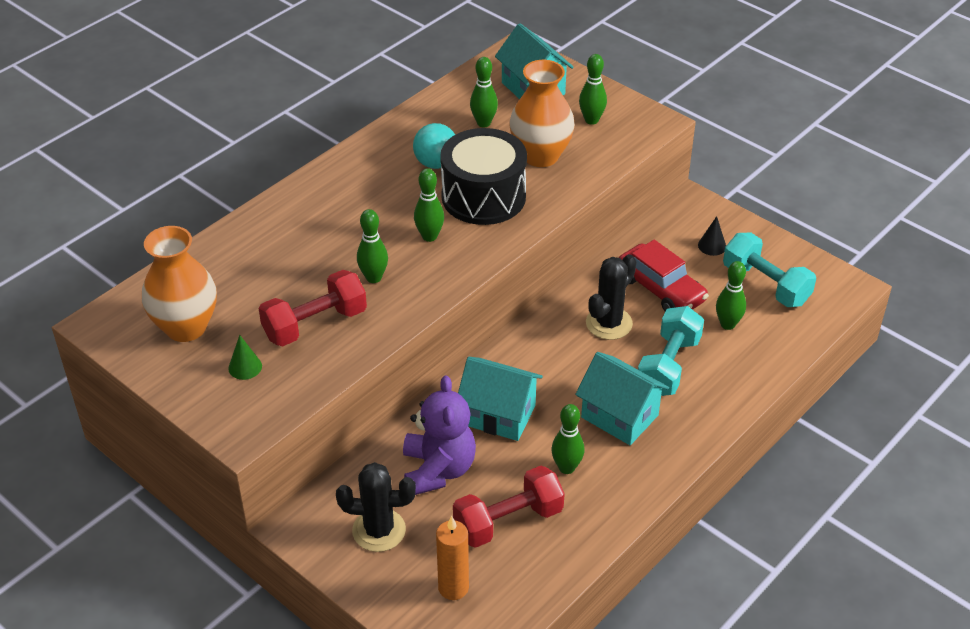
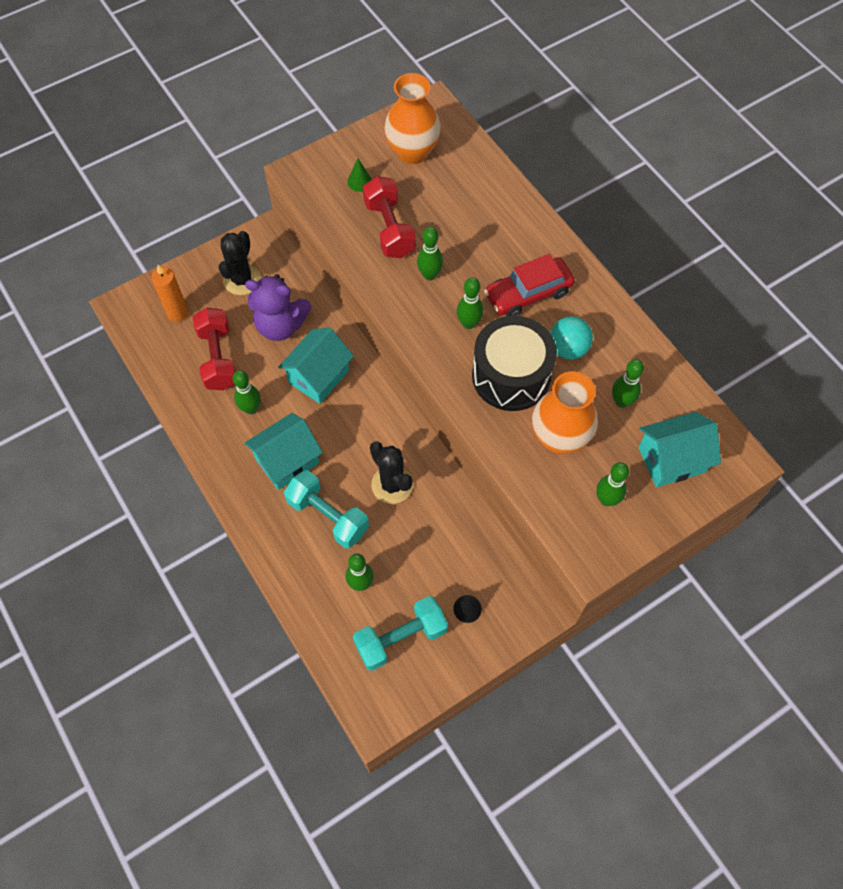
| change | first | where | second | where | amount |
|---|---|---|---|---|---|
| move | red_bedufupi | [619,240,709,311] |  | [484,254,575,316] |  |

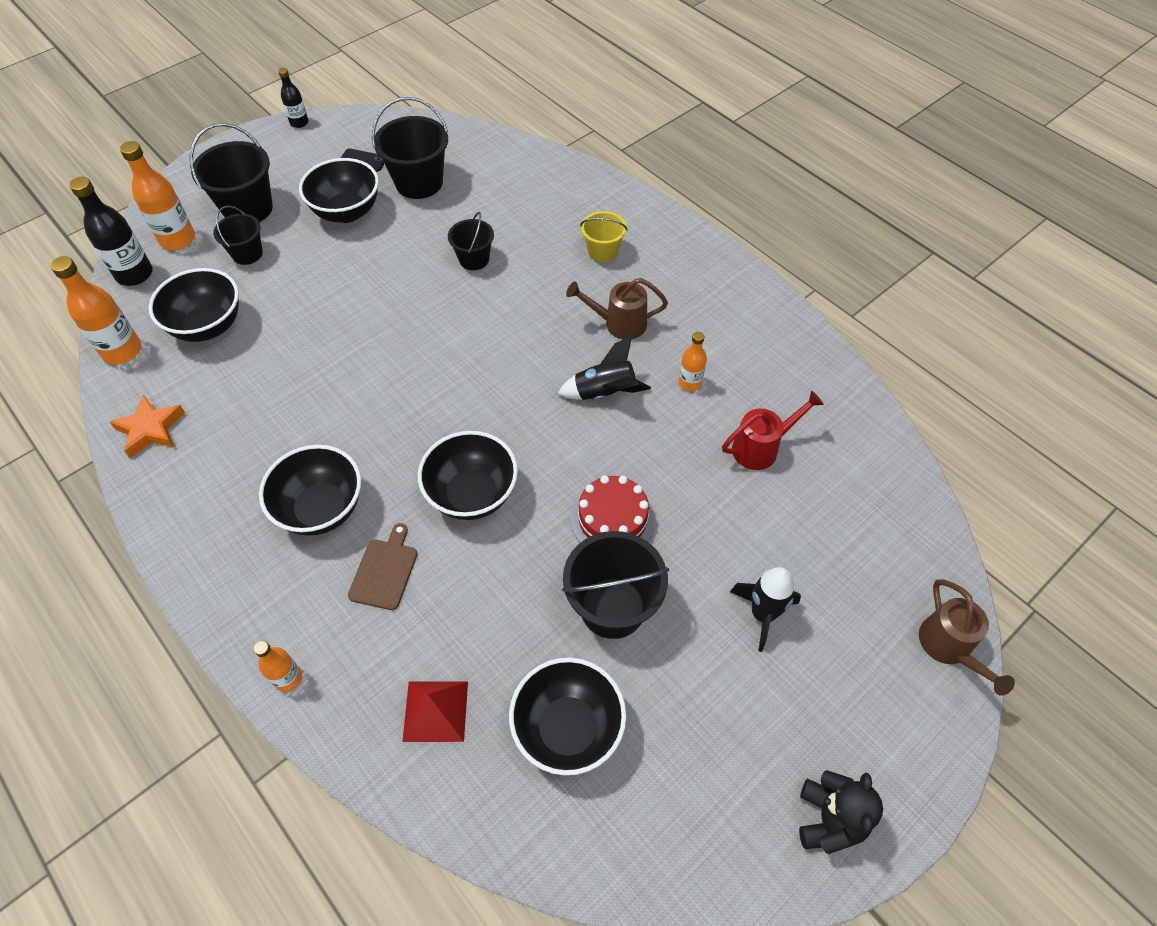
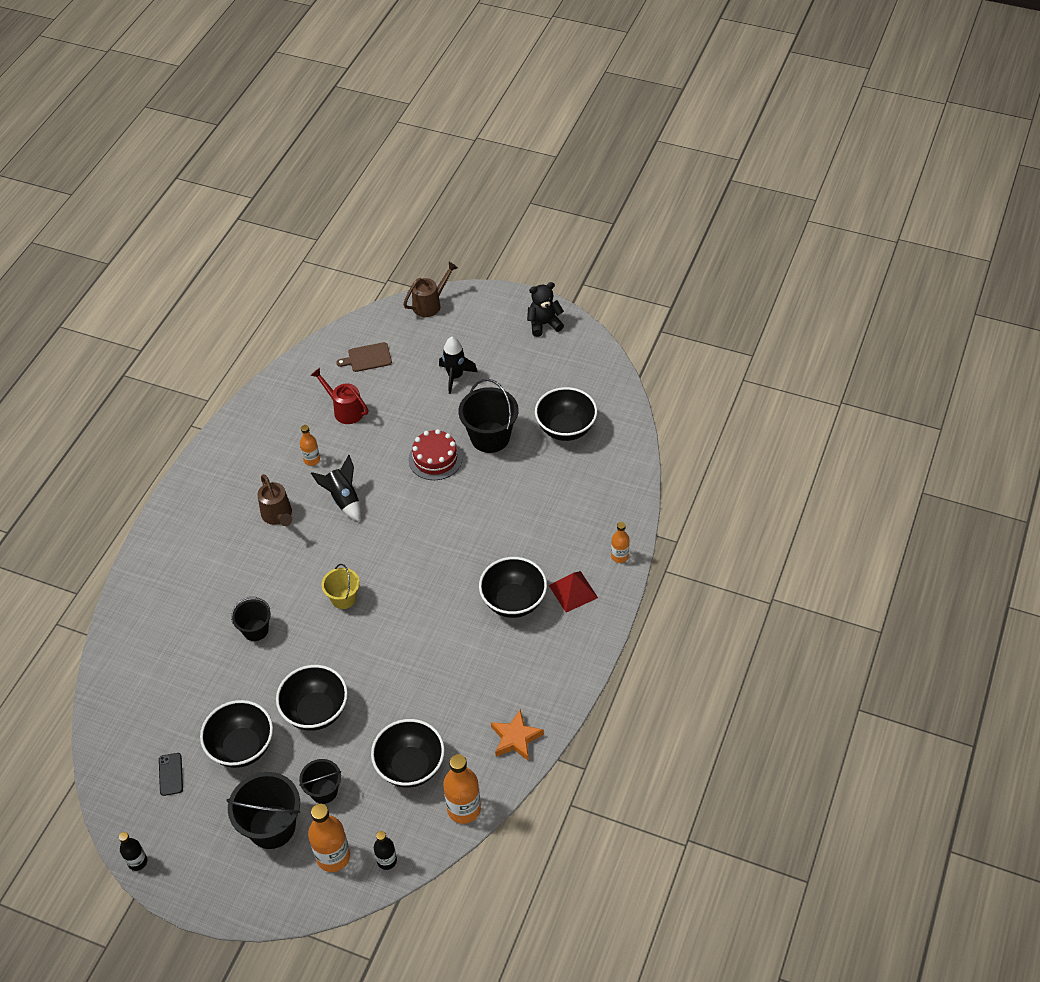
| change | first | where | second | where | amount |
|---|---|---|---|---|---|
| move | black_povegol | [418,431,518,520] |  | [276,665,348,731] |  |
| move | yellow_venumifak | [580,211,627,262] |  | [322,564,360,609] |  |
| move | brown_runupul | [348,523,418,610] |  | [336,342,392,372] |  |
| resize | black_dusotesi | [69,177,153,286] |  | [374,831,397,870] | x0.58 |
| move | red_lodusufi | [402,681,468,742] |  | [549,571,598,612] |  |
| delete | black_venumifak | [372,97,448,199] |  |  |  |

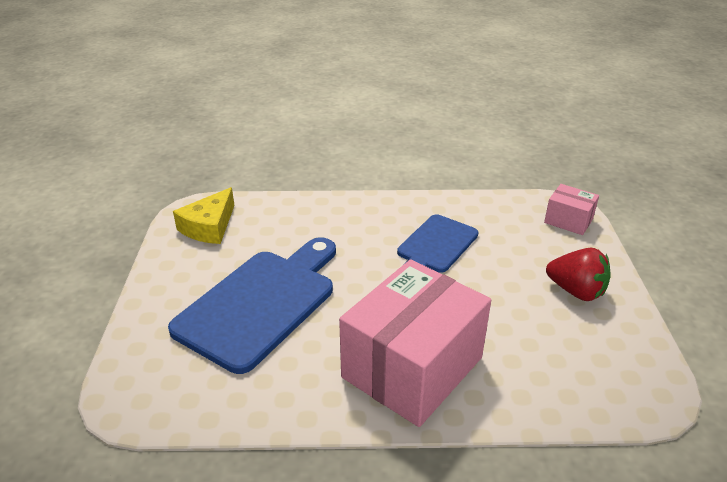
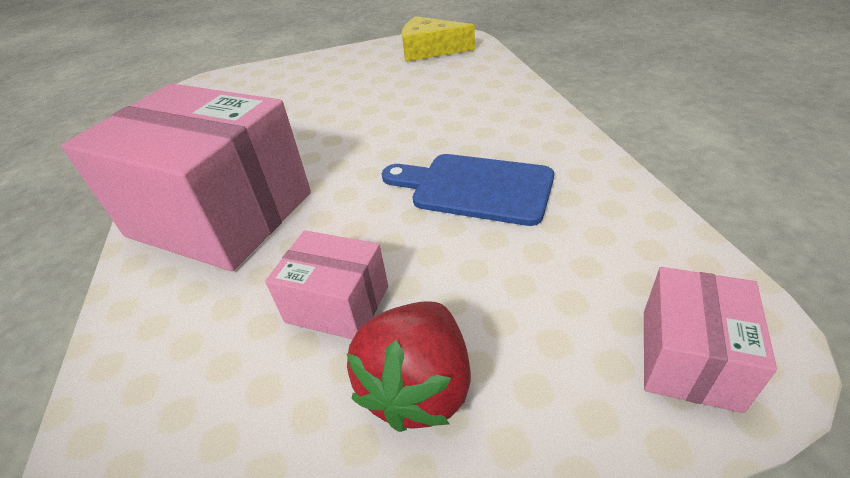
| change | first | where | second | where | amount |
|---|---|---|---|---|---|
| insert |  |  | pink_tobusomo | [265,230,388,339] |  |
| delete | blue_runupul | [168,237,336,374] |  |  |  |

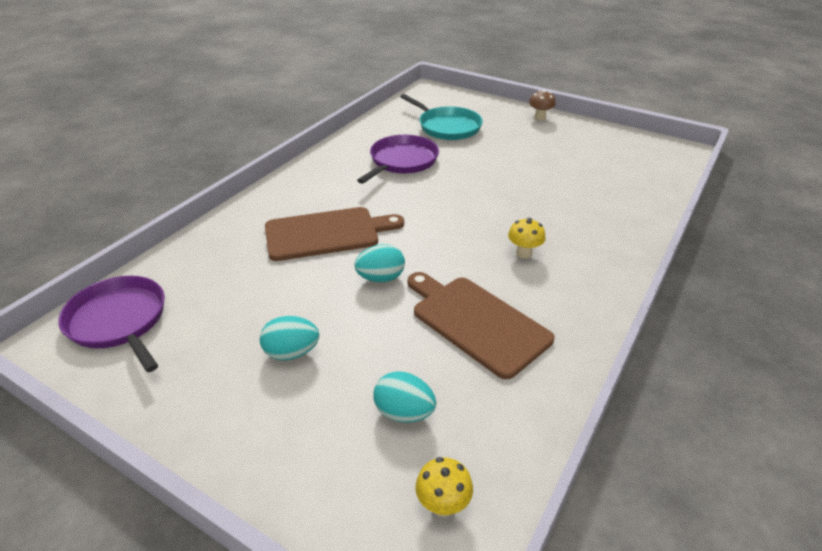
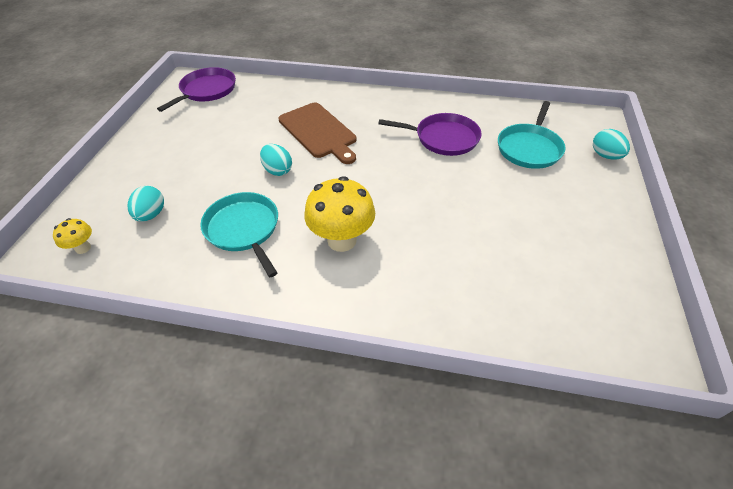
| change | first | where | second | where | amount |
|---|---|---|---|---|---|
| replace | brown_runupul | [408,272,554,379] | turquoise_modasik | [200,192,278,277] |  |
| resize | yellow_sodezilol | [508,218,546,259] |  | [304,176,375,252] | x2.02 |
| move | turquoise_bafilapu | [260,316,319,361] |  | [593,129,630,160] |  |
| delete | brown_sodezilol | [529,90,556,120] |  |  |  |

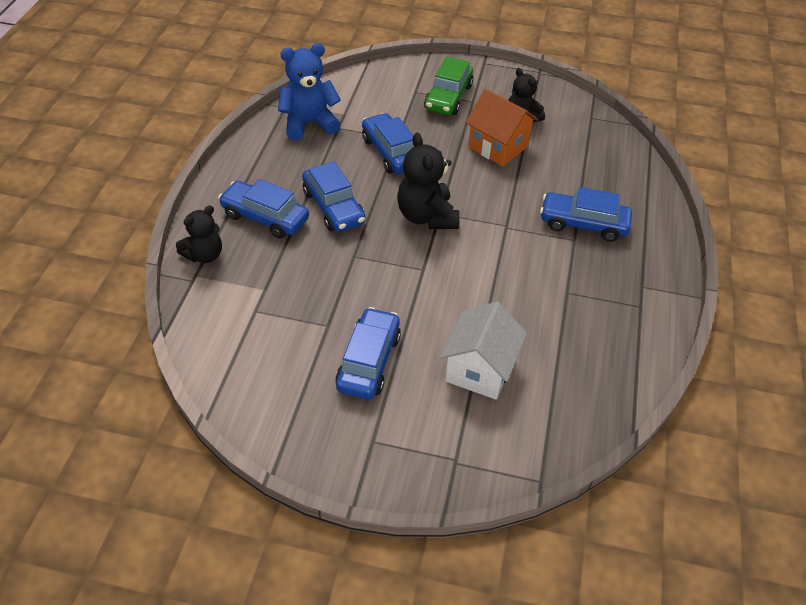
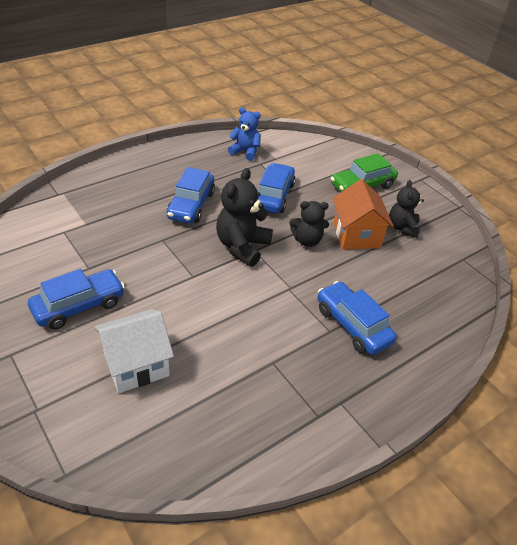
| change | first | where | second | where | amount |
|---|---|---|---|---|---|
| resize | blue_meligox | [278,43,341,140] |  | [228,107,261,161] | x0.66 |
| move | black_meligox | [176,206,222,263] |  | [289,201,329,247] |  |
| delete | blue_bedufupi | [218,179,309,239] |  |  |  |

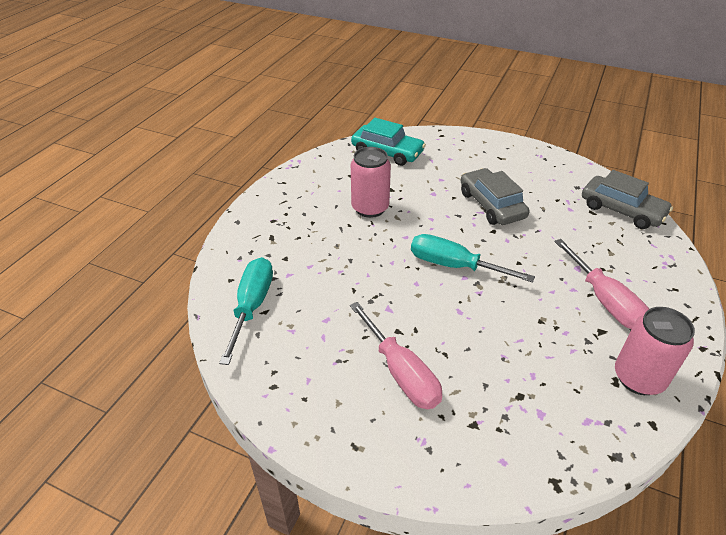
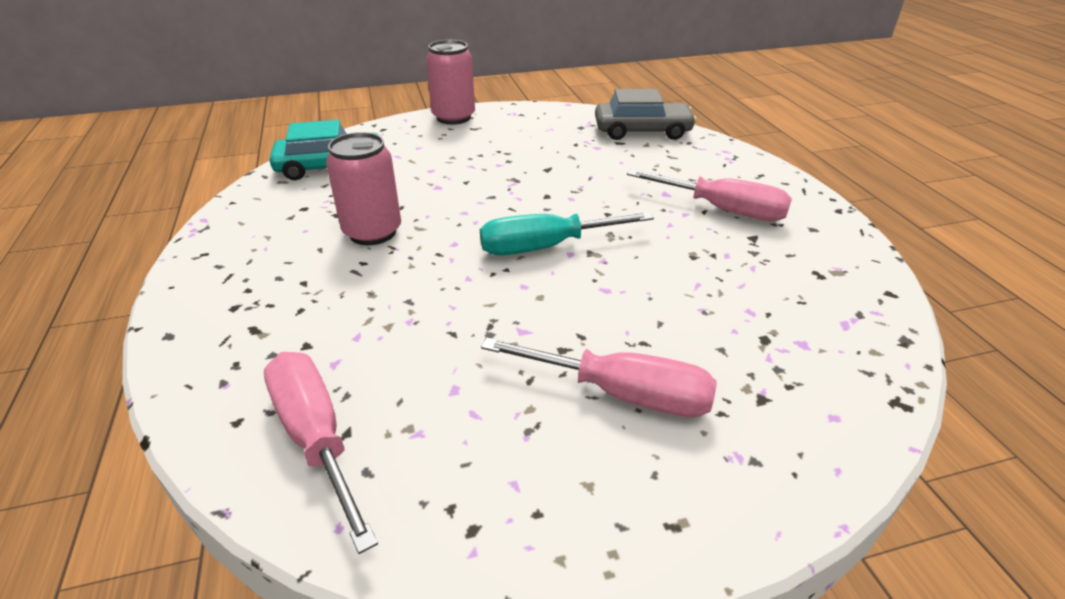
| change | first | where | second | where | amount |
|---|---|---|---|---|---|
| recolor | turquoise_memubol | [219,257,273,365] | pink_memubol | [264,352,378,554] |  |
| move | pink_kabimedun | [615,307,695,395] |  | [426,40,475,125] |  |
| delete | grey_bedufupi | [461,168,529,225] |  |  |  |

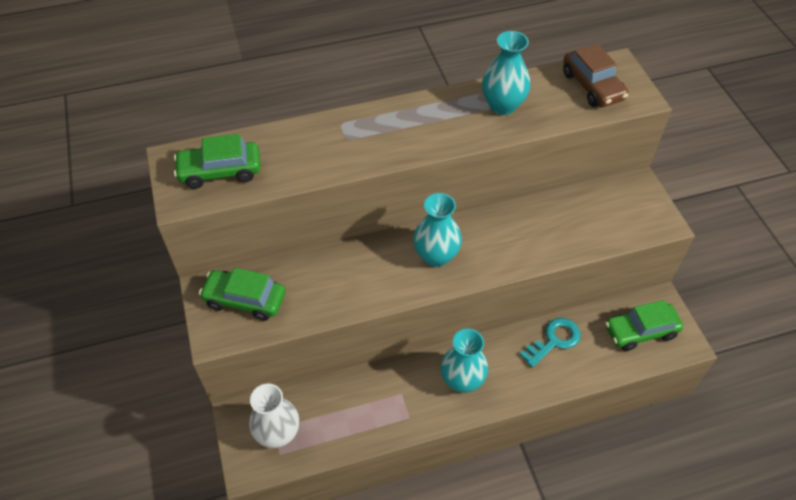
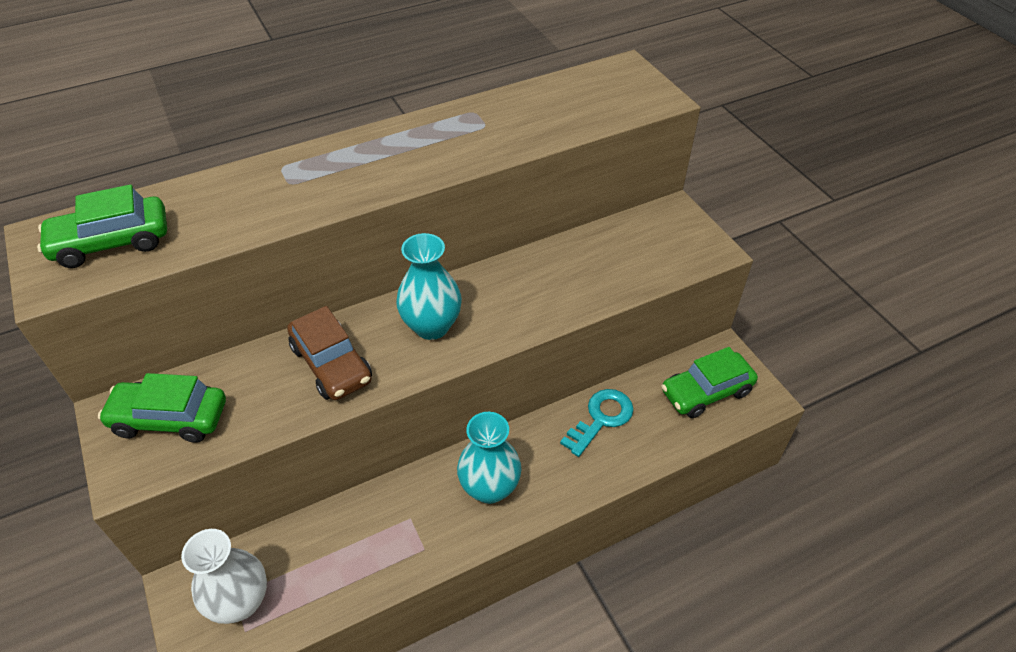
| change | first | where | second | where | amount |
|---|---|---|---|---|---|
| move | brown_bedufupi | [563,44,628,107] |  | [287,306,372,400] |  |
| delete | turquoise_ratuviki | [482,31,531,115] |  |  |  |

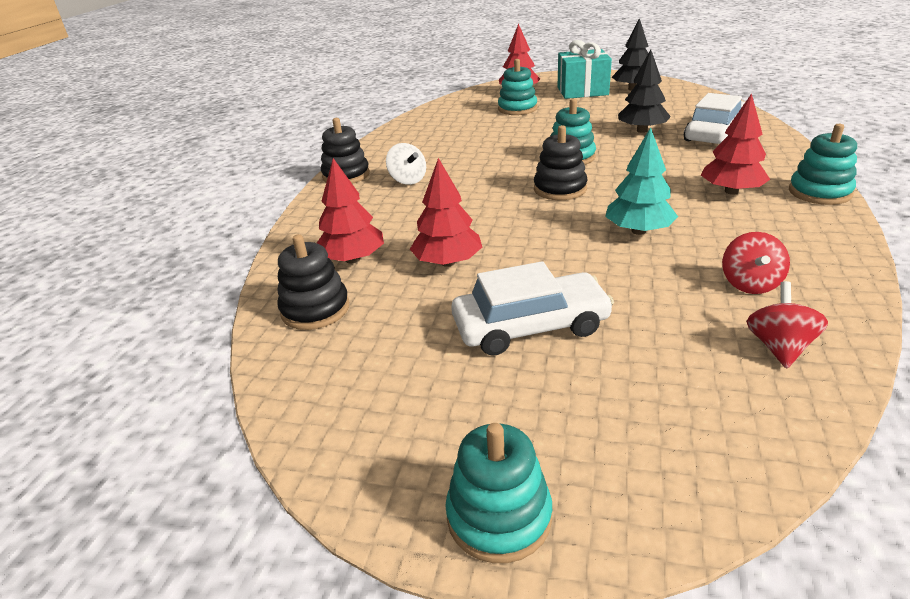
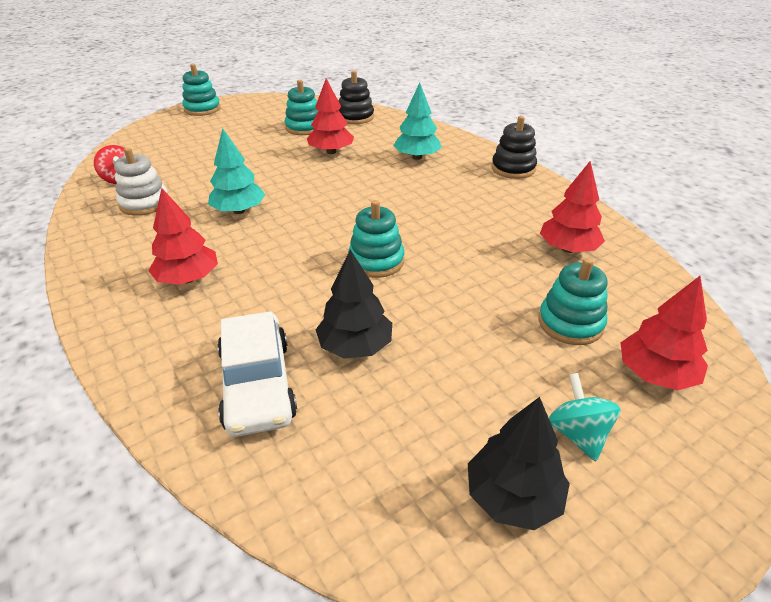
| change | first | where | second | where | amount |
|---|---|---|---|---|---|
| replace | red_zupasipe | [722,232,790,294] | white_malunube | [114,147,167,216] |  |
| move | turquoise_malunube | [789,124,857,205] |  | [285,80,318,135] |  |
| insert |  |  | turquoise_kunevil | [393,83,442,160] |  |
| move | red_kunevil | [317,158,384,263] |  | [540,161,605,253] |  |
| replace | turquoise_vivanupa | [557,40,612,99] | turquoise_zupasipe | [549,373,621,461] |  |
| delete | white_zupasipe | [386,143,426,185] |  |  |  |
| delete | white_bedufupi | [451,261,614,355] |  |  |  |
| delete | black_malunube | [534,125,588,200] |  |  |  |

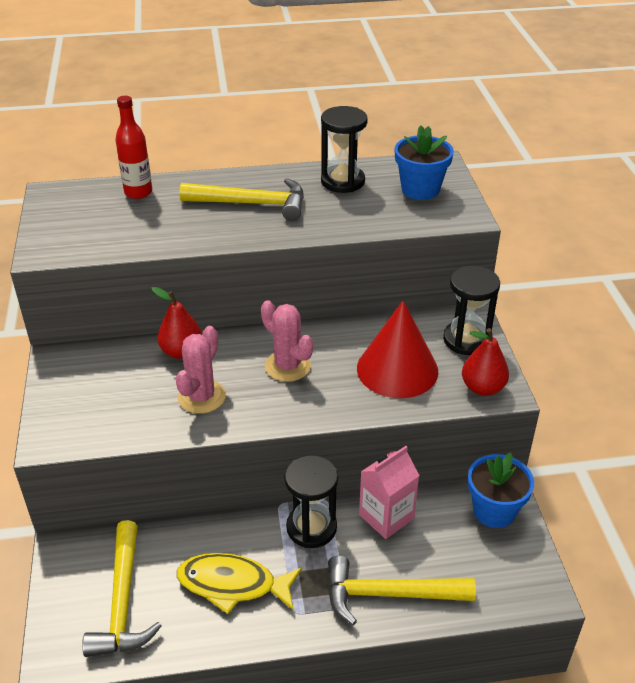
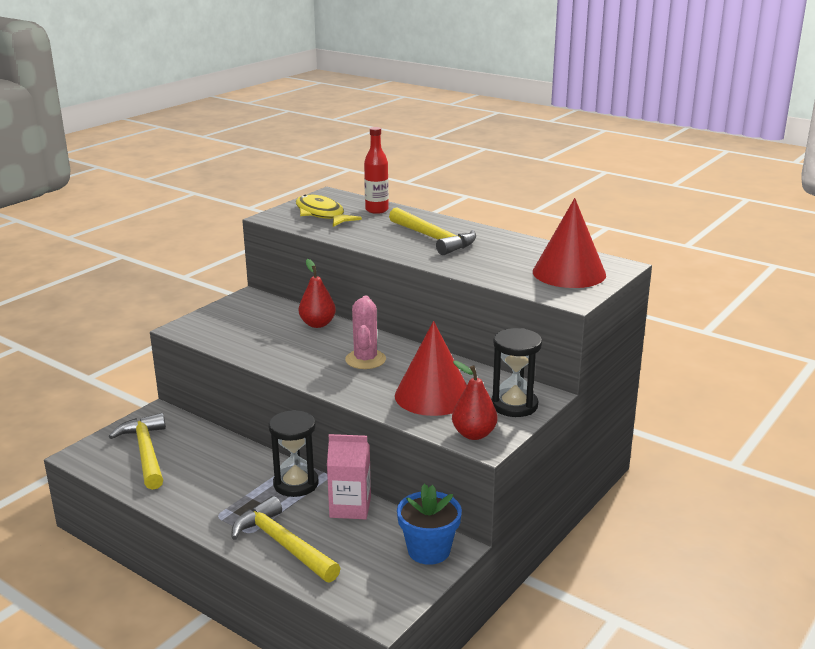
| change | first | where | second | where | amount |
|---|---|---|---|---|---|
| rotate | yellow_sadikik | [82,520,162,657] |  | [109,413,166,490] | 120 degrees clockwise |
| move | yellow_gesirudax | [177,553,302,614] |  | [296,194,362,227] |  |
| replace | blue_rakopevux | [395,126,454,200] | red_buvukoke | [533,198,606,288] |  |
| delete | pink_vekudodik | [176,326,226,414] |  |  |  |
| delete | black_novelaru | [321,106,368,193] |  |  |  |

